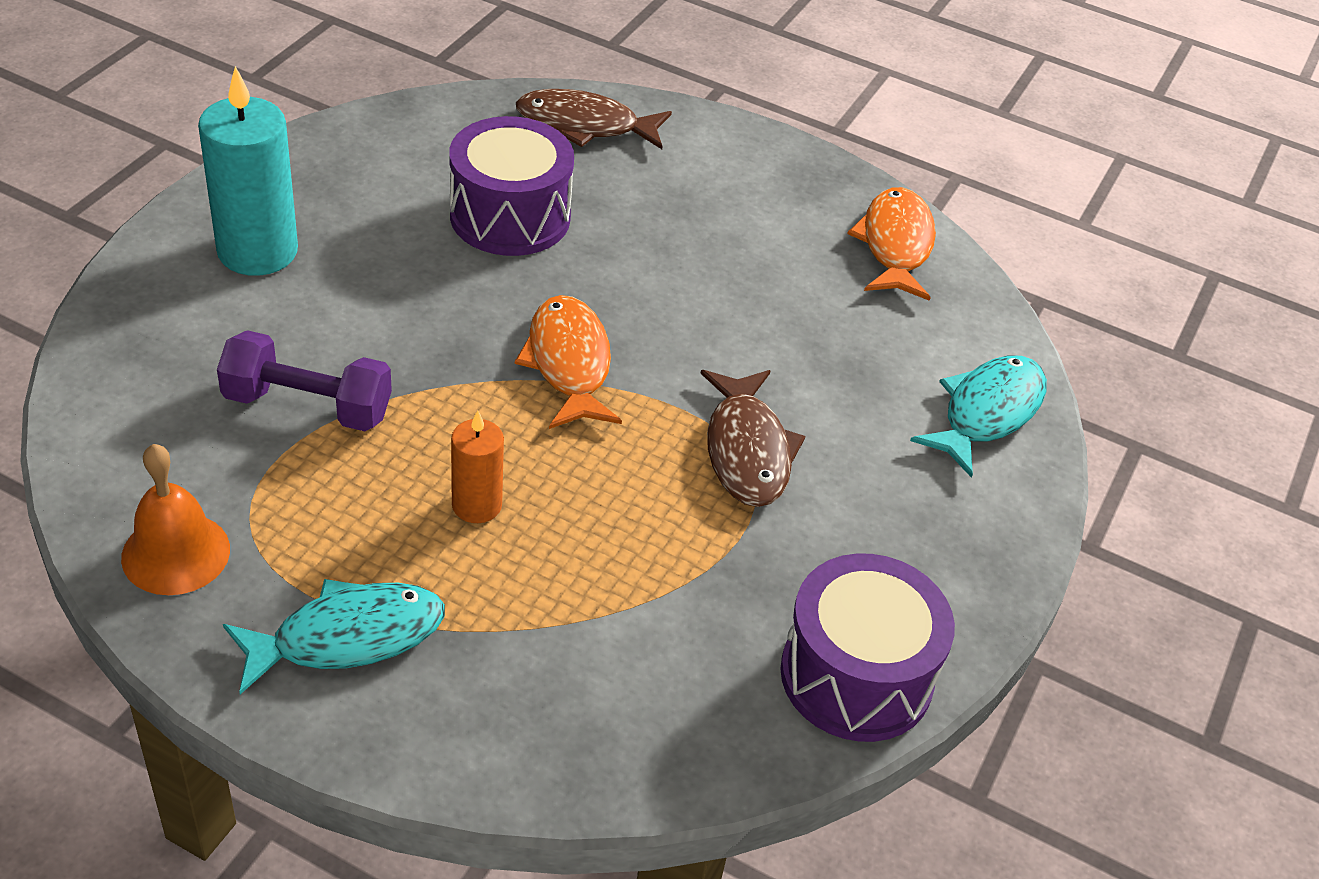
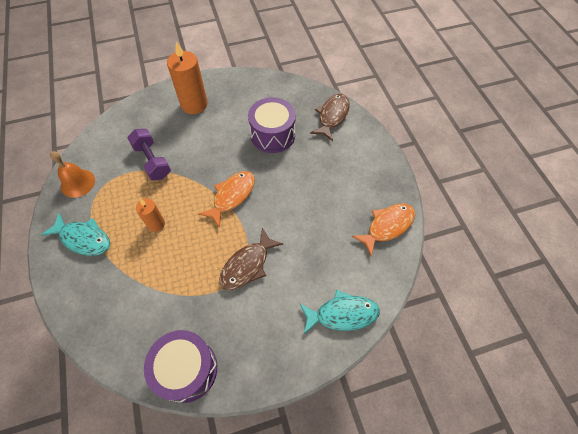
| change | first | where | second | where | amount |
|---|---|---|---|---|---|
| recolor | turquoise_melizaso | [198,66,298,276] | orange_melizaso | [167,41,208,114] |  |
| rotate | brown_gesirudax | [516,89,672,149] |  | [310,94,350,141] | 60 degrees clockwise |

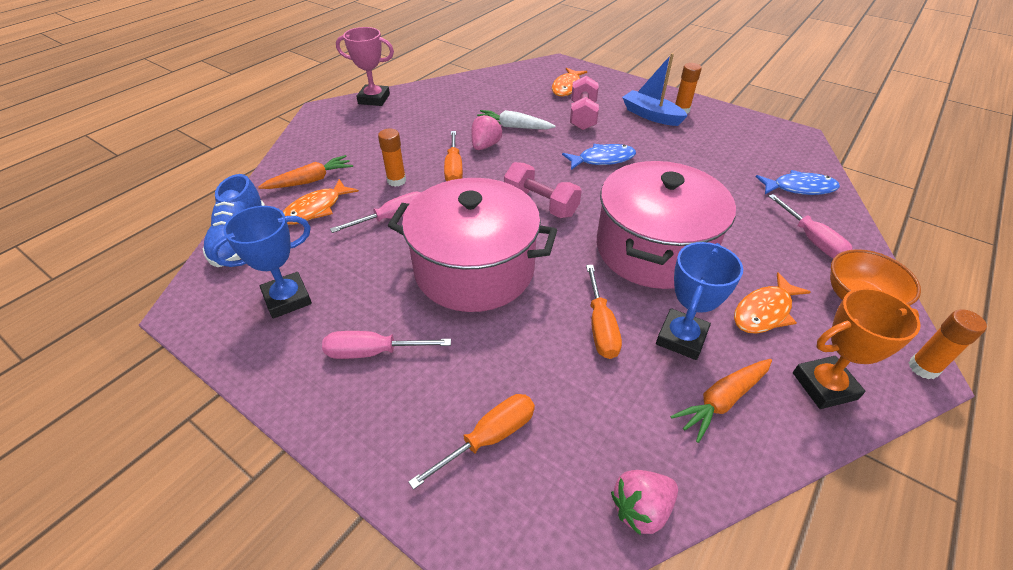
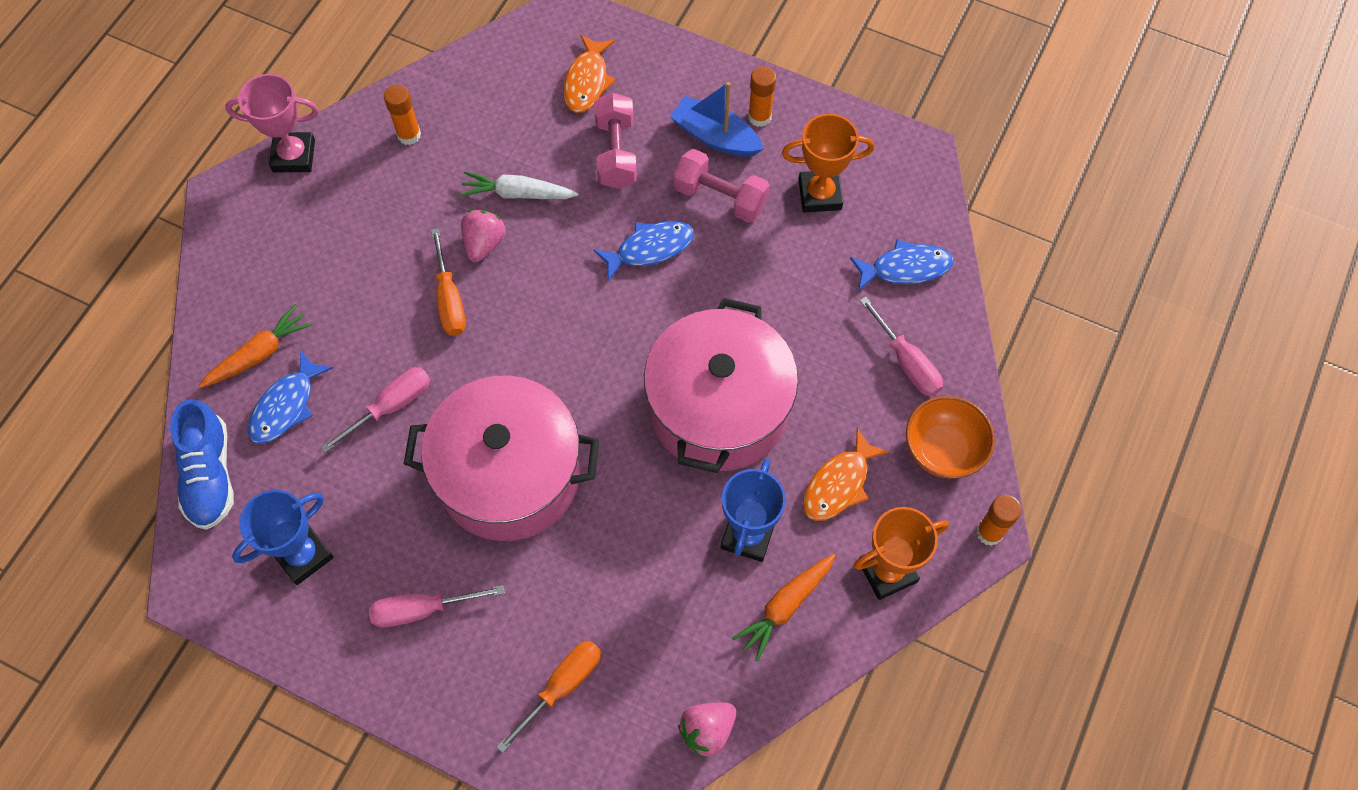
| change | first | where | second | where | amount |
|---|---|---|---|---|---|
| recolor | orange_gesirudax | [283,179,359,225] | blue_gesirudax | [248,350,333,444] |  |
| move | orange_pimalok | [378,129,406,187] |  | [384,85,421,145] |  |
| move | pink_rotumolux | [504,162,582,218] |  | [673,149,770,223] |  |
| insert |  |  | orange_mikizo | [782,114,874,212] |  |
| delete | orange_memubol | [586,265,622,359] |  |  |  |

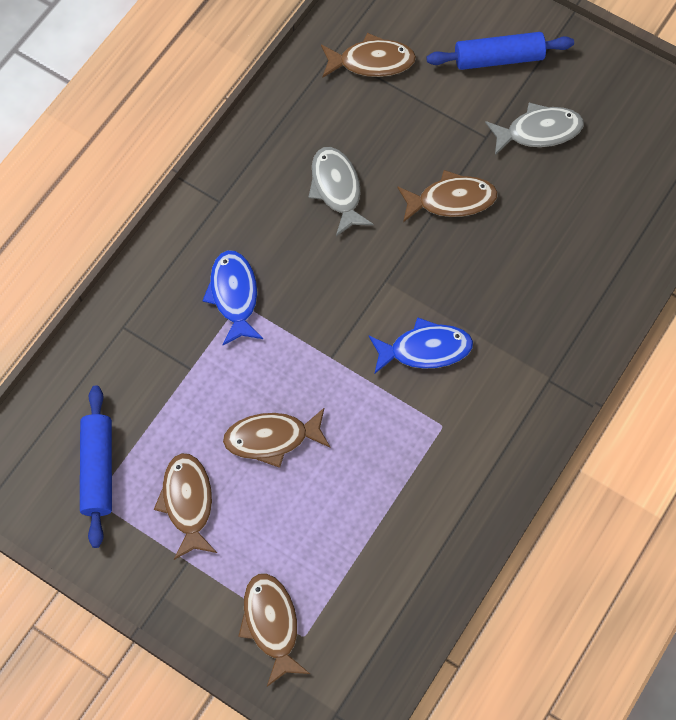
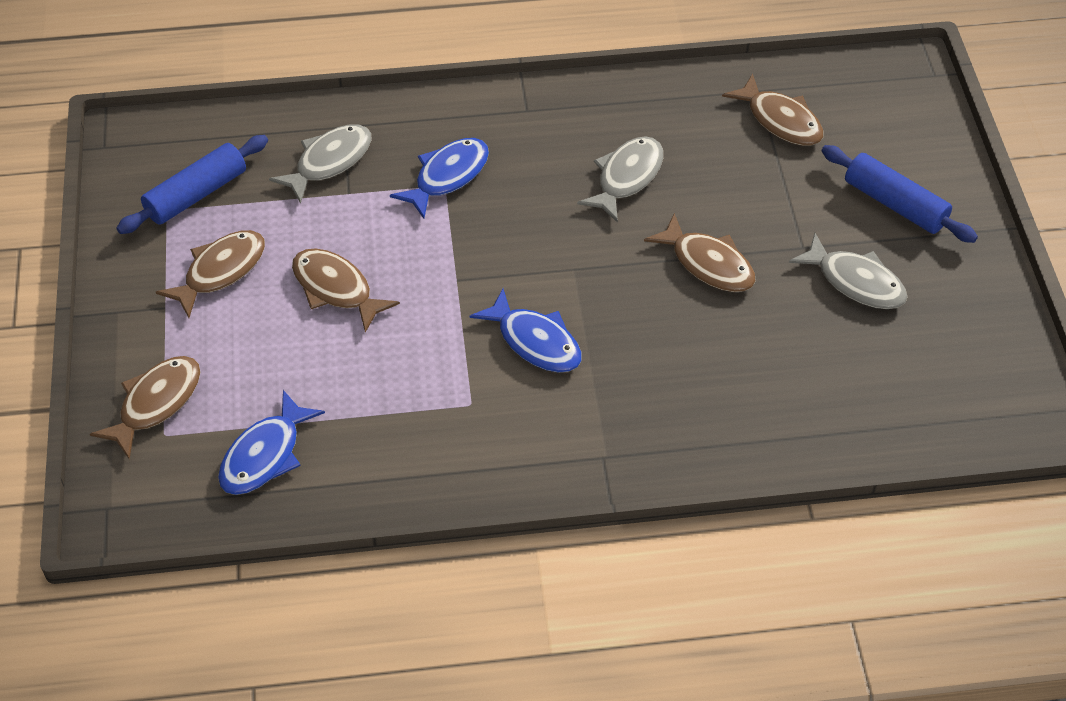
| change | first | where | second | where | amount |
|---|---|---|---|---|---|
| insert |  |  | blue_gesirudax | [218,390,325,495] |  |
| insert |  |  | grey_gesirudax | [269,124,372,204] |  |

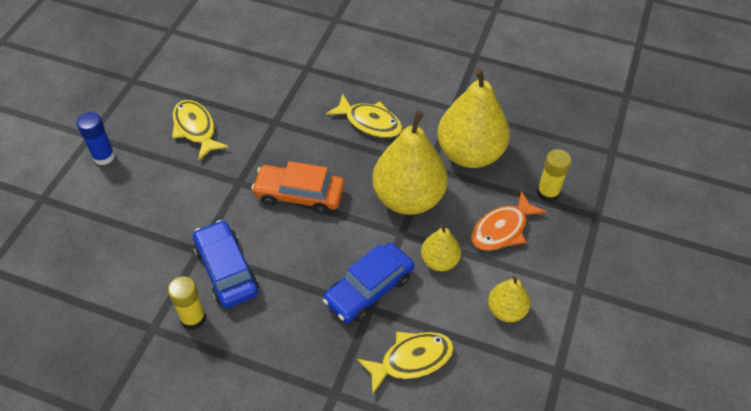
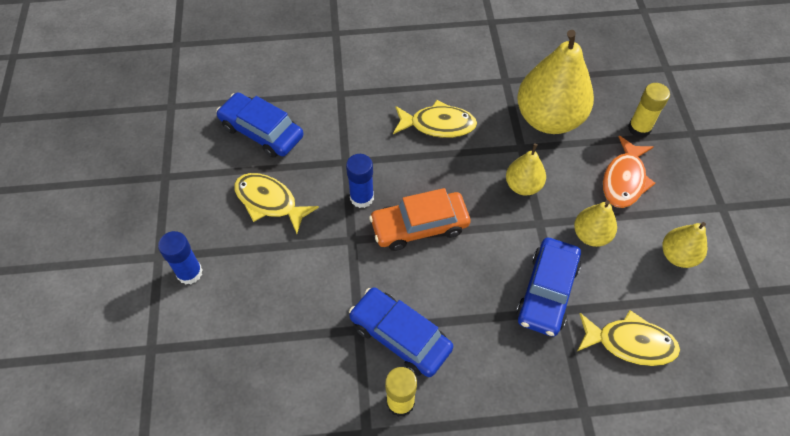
| change | first | where | second | where | amount |
|---|---|---|---|---|---|
| insert |  |  | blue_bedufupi | [216,93,304,158] |  |
| insert |  |  | blue_pimalok | [346,154,374,208] |  |
| resize | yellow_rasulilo | [372,111,448,215] |  | [506,143,546,195] | x0.51 |
| rotate | yellow_gesirudax | [357,332,454,395] |  | [577,310,680,366] | 60 degrees clockwise |

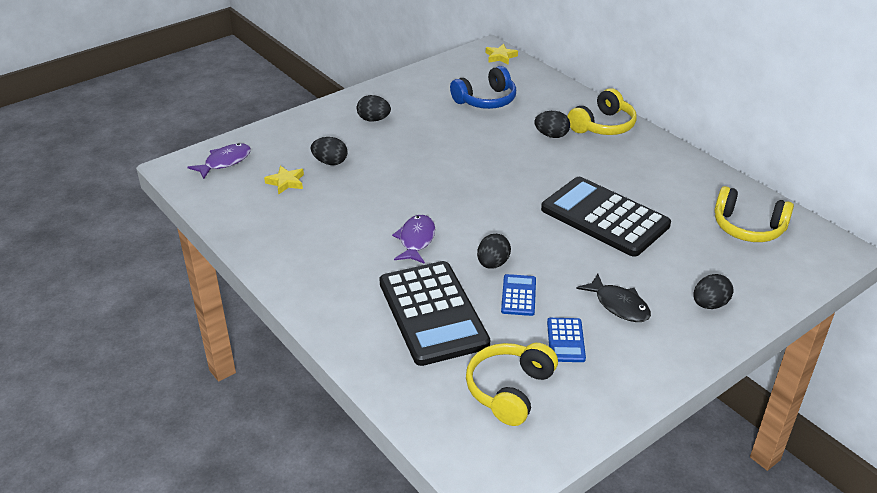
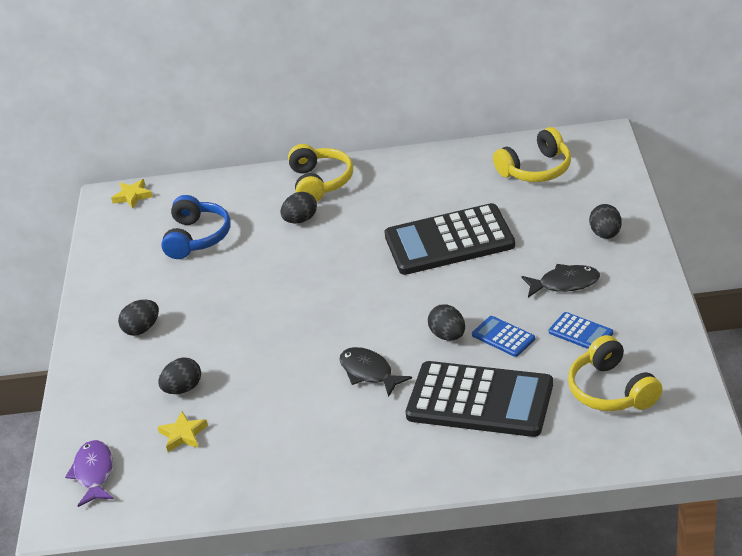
| change | first | where | second | where | amount |
|---|---|---|---|---|---|
| recolor | purple_gesirudax | [392,215,435,264] | black_gesirudax | [339,347,412,397] |  |

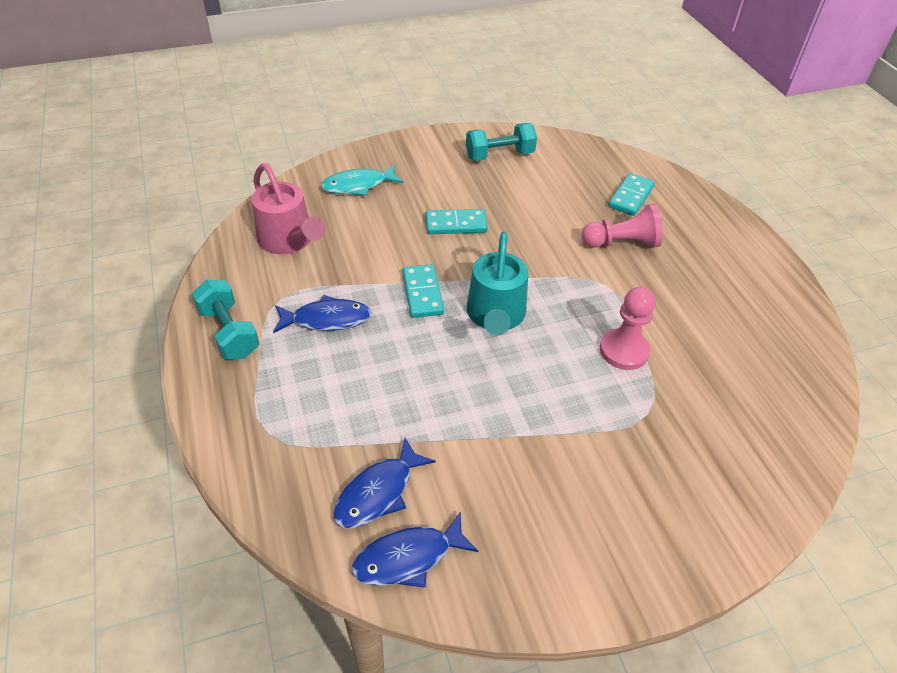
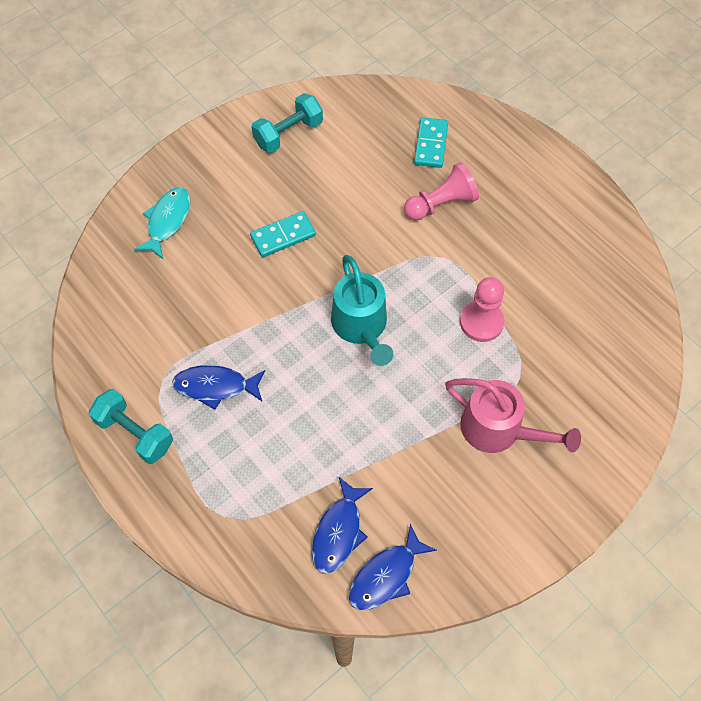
| change | first | where | second | where | amount |
|---|---|---|---|---|---|
| rotate | turquoise_gesirudax | [321,164,404,196] |  | [134,187,190,259] | 150 degrees clockwise |
| rotate | blue_gesirudax | [273,295,372,333] |  | [172,365,265,410] | 150 degrees counterclockwise |
| move | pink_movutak | [252,164,325,254] |  | [445,378,581,453] |  |
| delete | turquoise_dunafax | [403,264,444,318] |  |  |  |

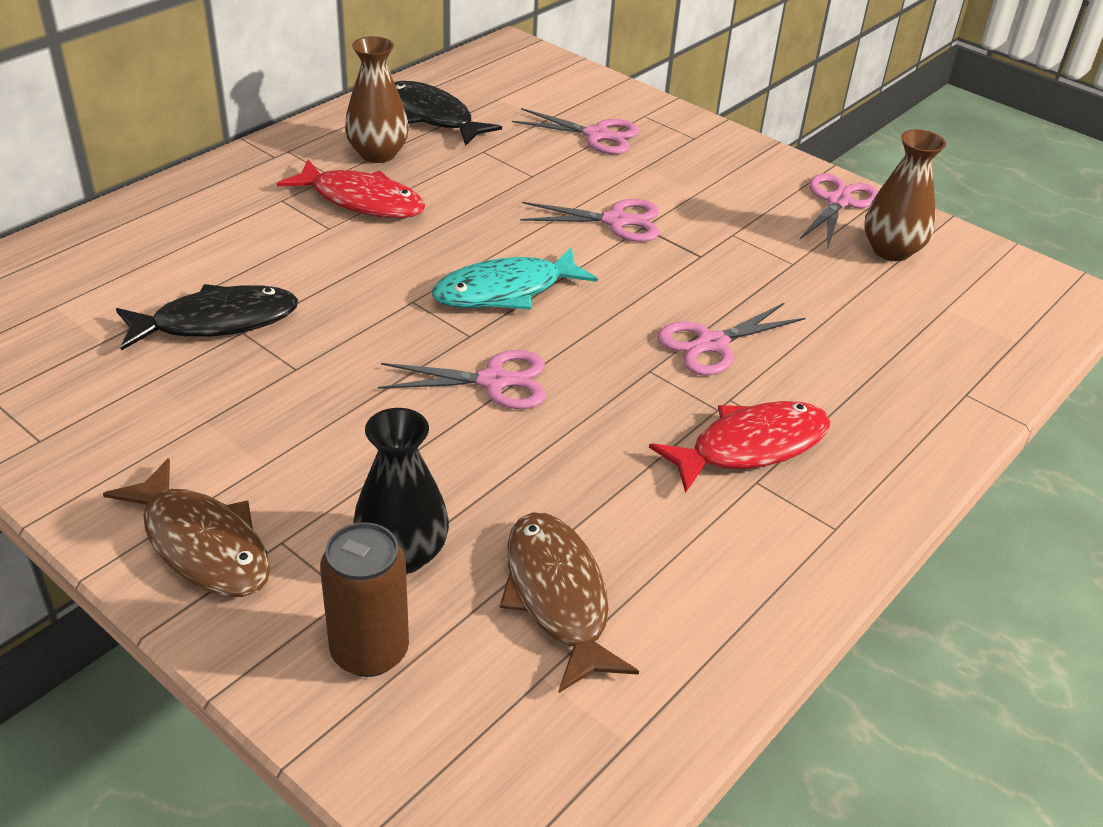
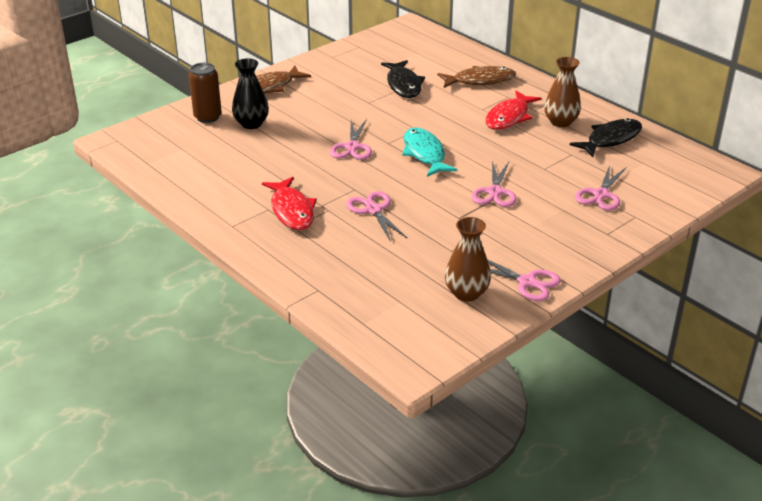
| change | first | where | second | where | amount |
|---|---|---|---|---|---|
| move | brown_gesirudax | [500,512,639,693] |  | [437,66,516,88] |  |

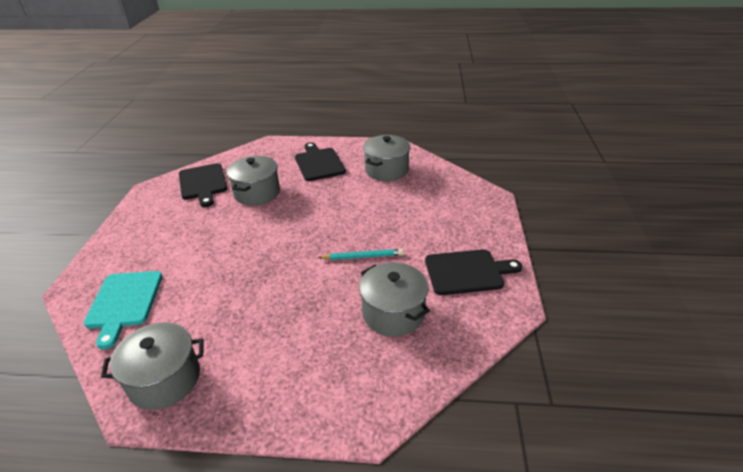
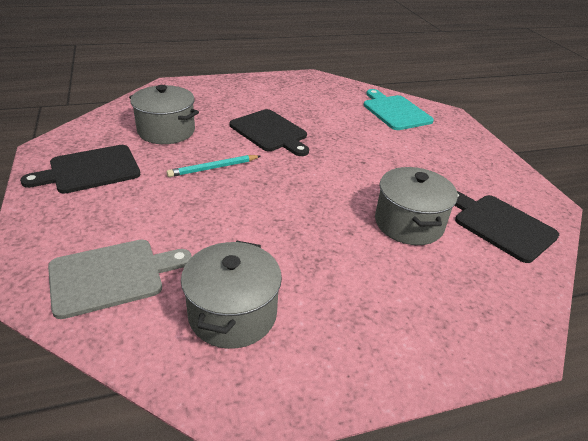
| change | first | where | second | where | amount |
|---|---|---|---|---|---|
| insert |  |  | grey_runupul | [48,240,192,319] |  |
| move | black_runupul | [295,142,346,181] |  | [230,109,309,156] |  |
| delete | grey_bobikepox | [101,322,204,410] |  |  |  |

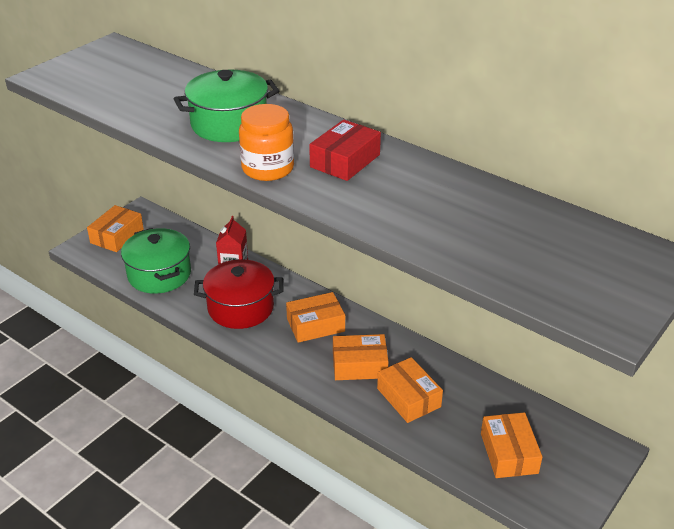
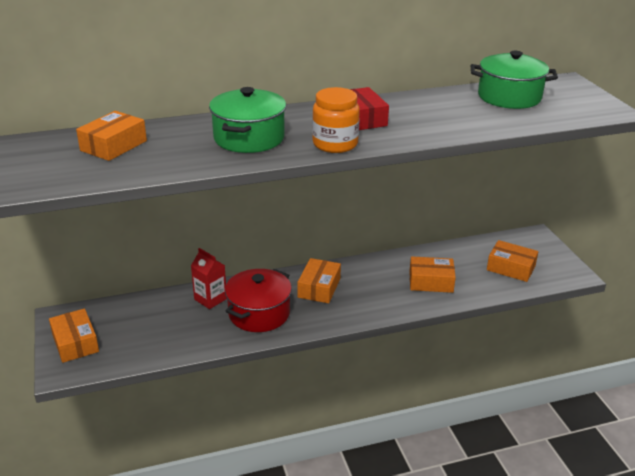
| change | first | where | second | where | amount |
|---|---|---|---|---|---|
| move | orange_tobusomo | [333,334,389,380] |  | [76,111,147,161] |  |
| move | green_bobikepox | [121,228,191,294] |  | [471,51,558,109] |  |

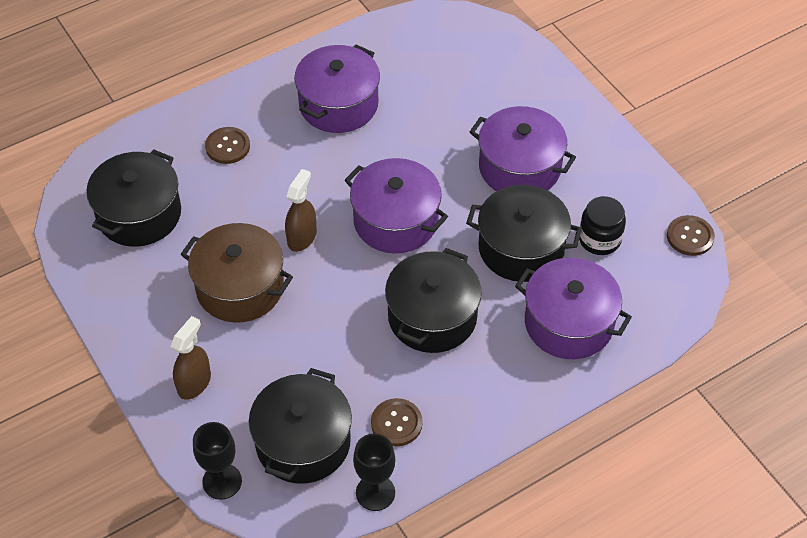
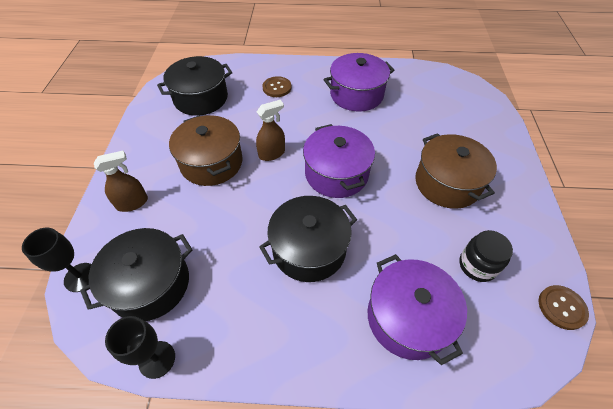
| change | first | where | second | where | amount |
|---|---|---|---|---|---|
| recolor | purple_bobikepox | [470,106,576,191] | brown_bobikepox | [415,133,497,209] |  |
| delete | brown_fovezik | [371,398,423,446] |  |  |  |
| delete | black_bobikepox | [466,185,582,282] |  |  |  |

